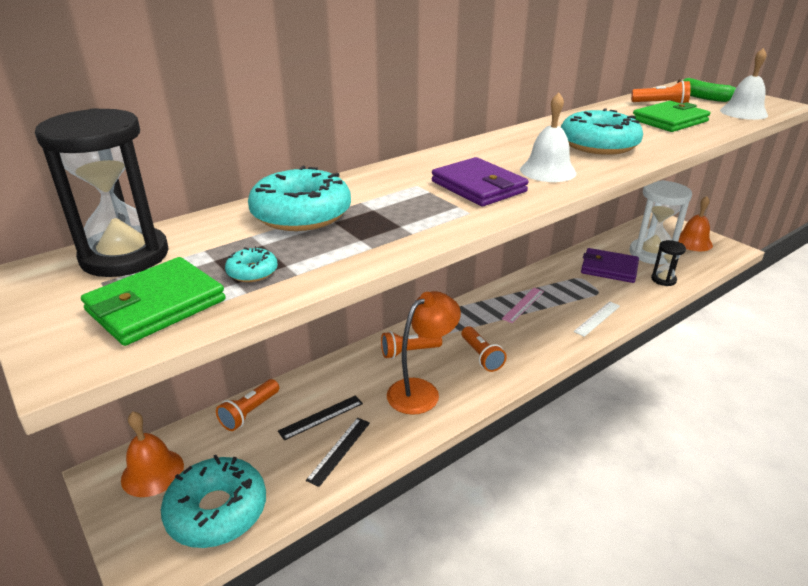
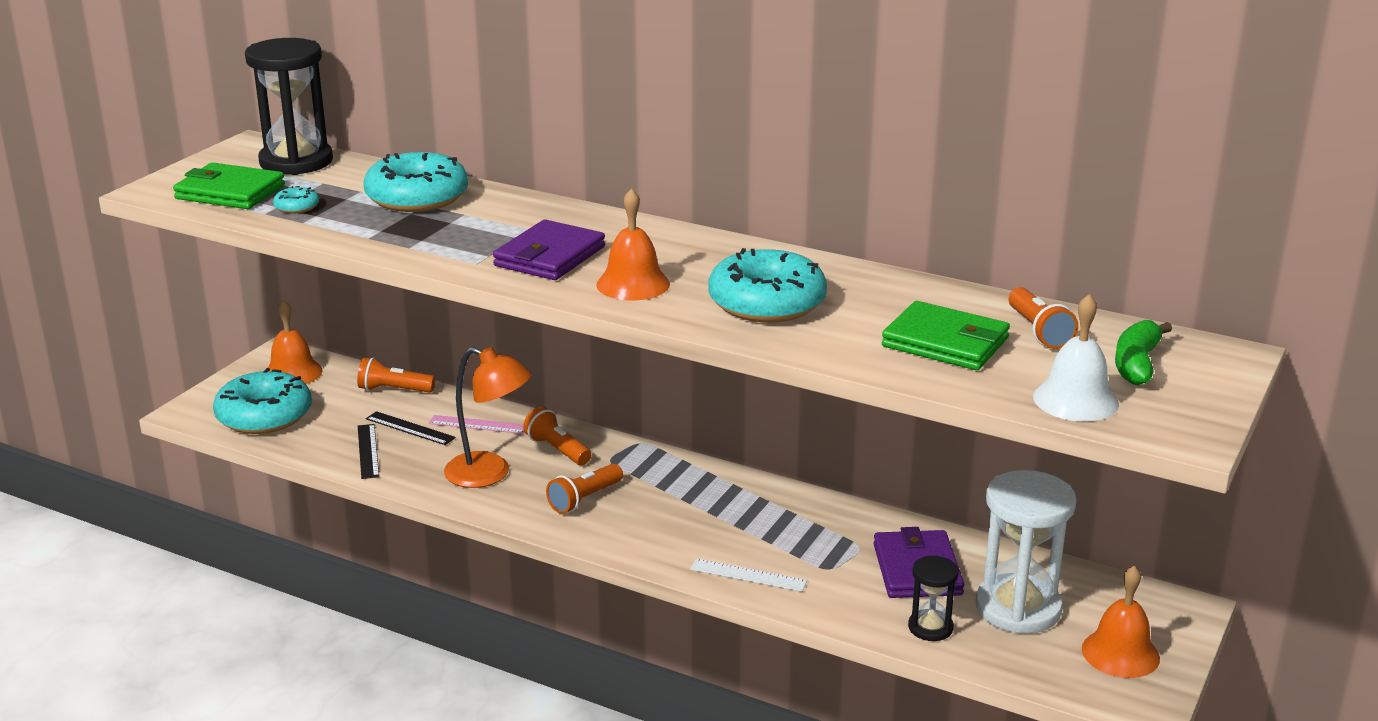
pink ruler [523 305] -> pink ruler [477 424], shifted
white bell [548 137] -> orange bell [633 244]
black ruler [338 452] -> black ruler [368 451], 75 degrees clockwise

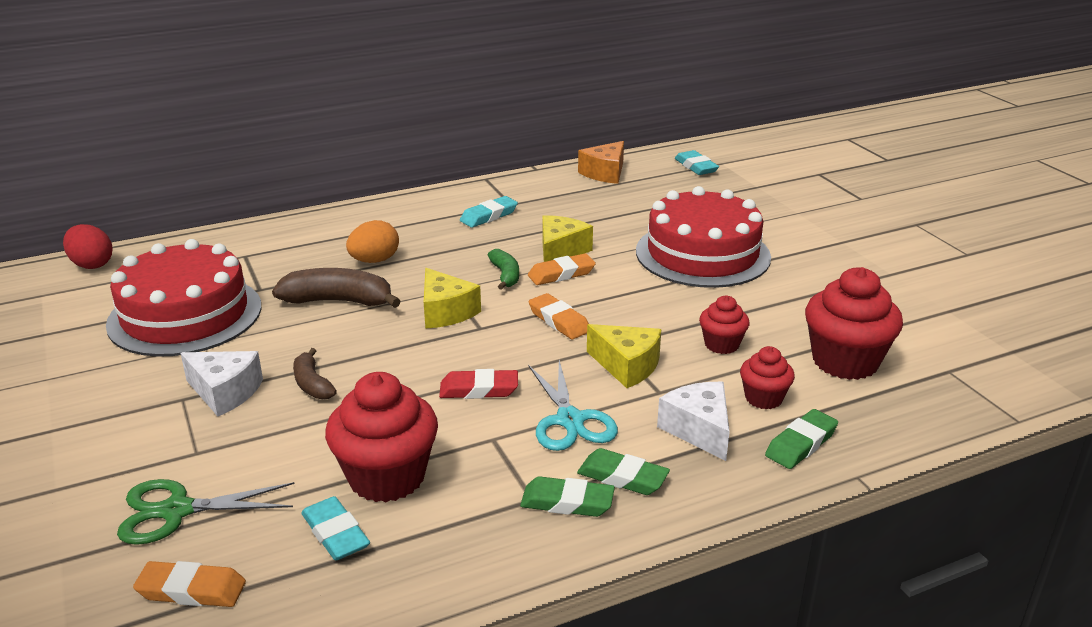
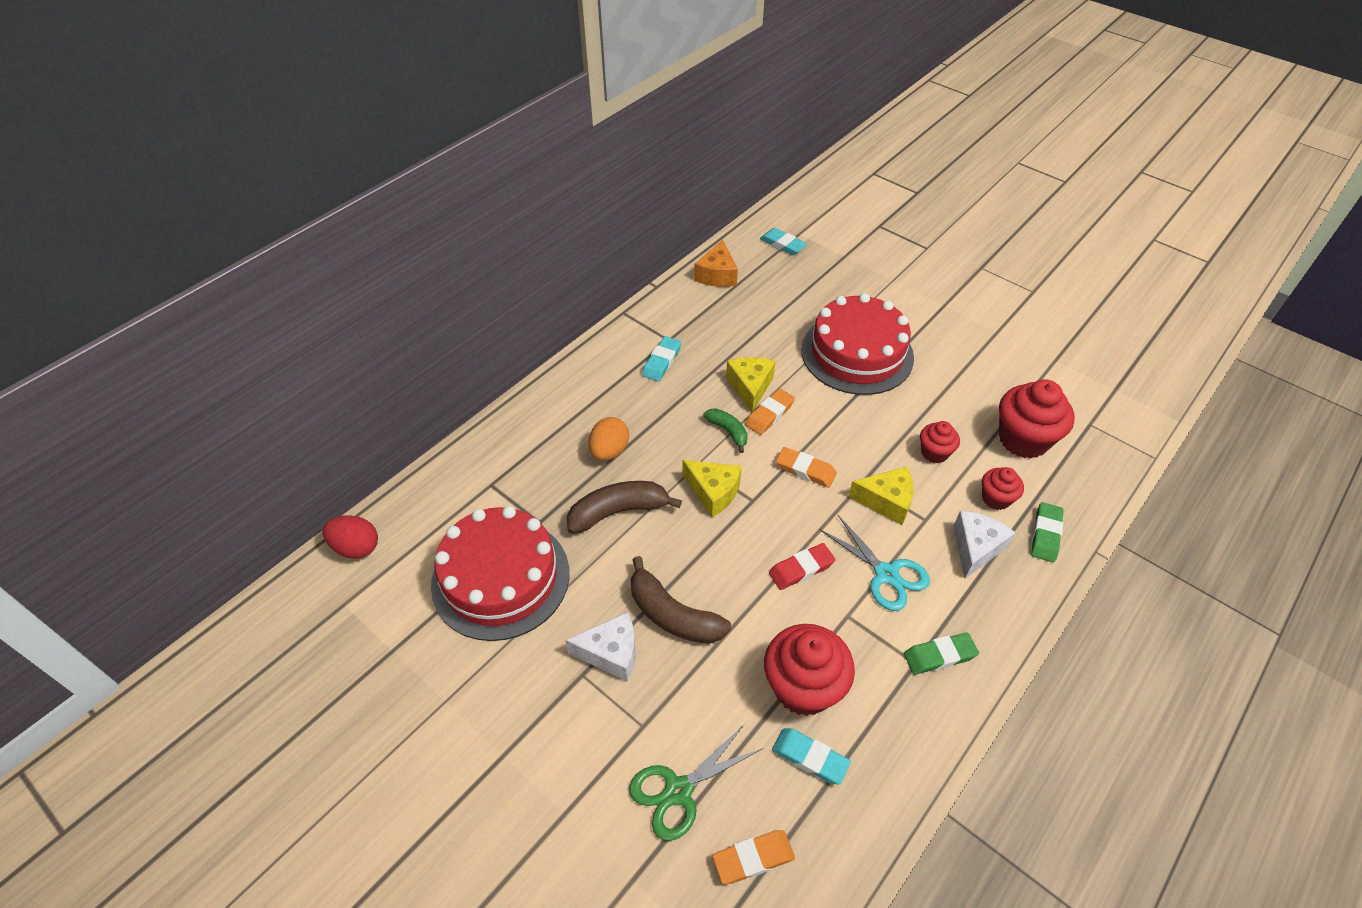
green eraser [623 471] -> none
white cheese [693 421] -> white cheese [984 544], 75 degrees clockwise
brown banana [315 373] -> brown banana [681 600], x1.71

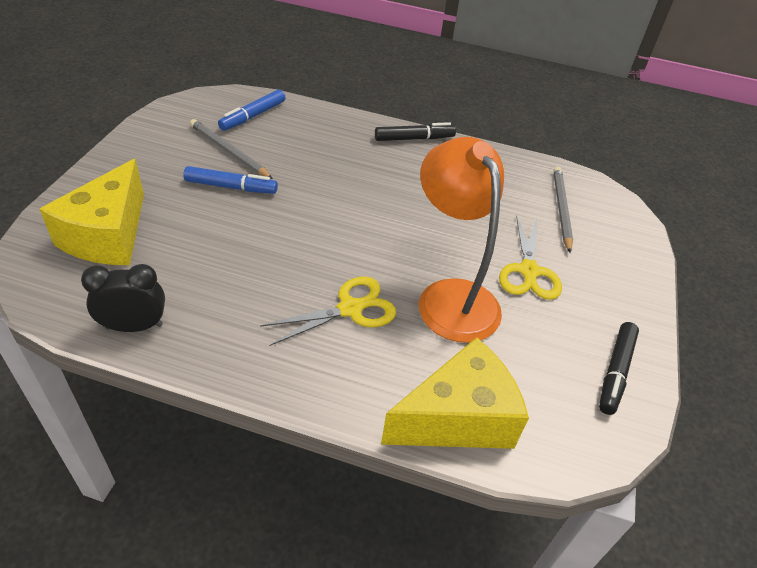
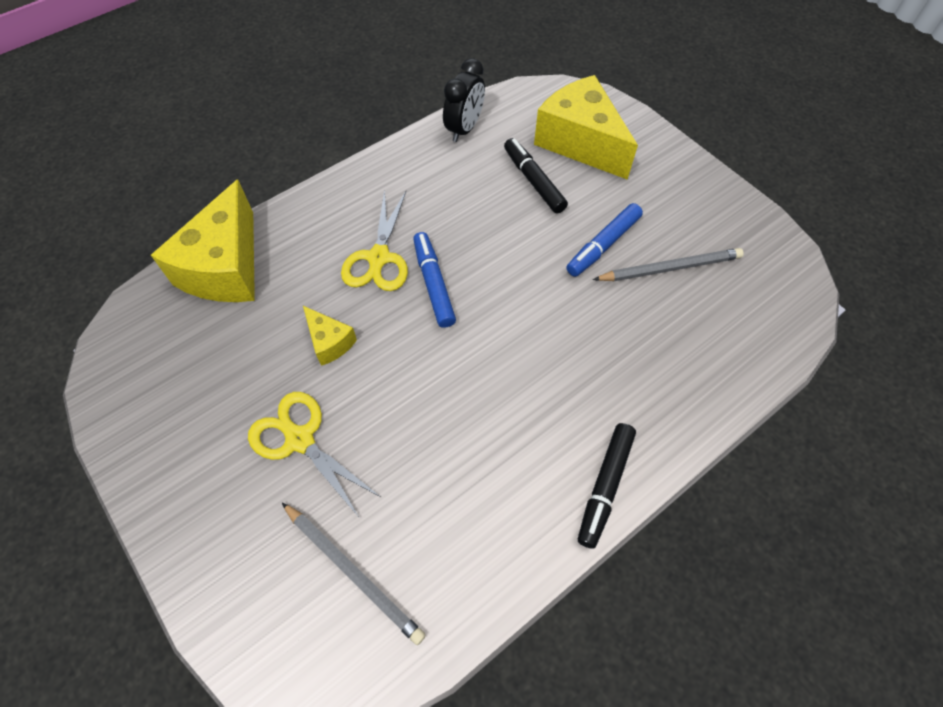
blue marker [251 110] -> blue marker [434 280], shifted
black marker [619 368] -> black marker [536 176], shifted
orange lamp [461 240] -> yellow cheese [330 336]

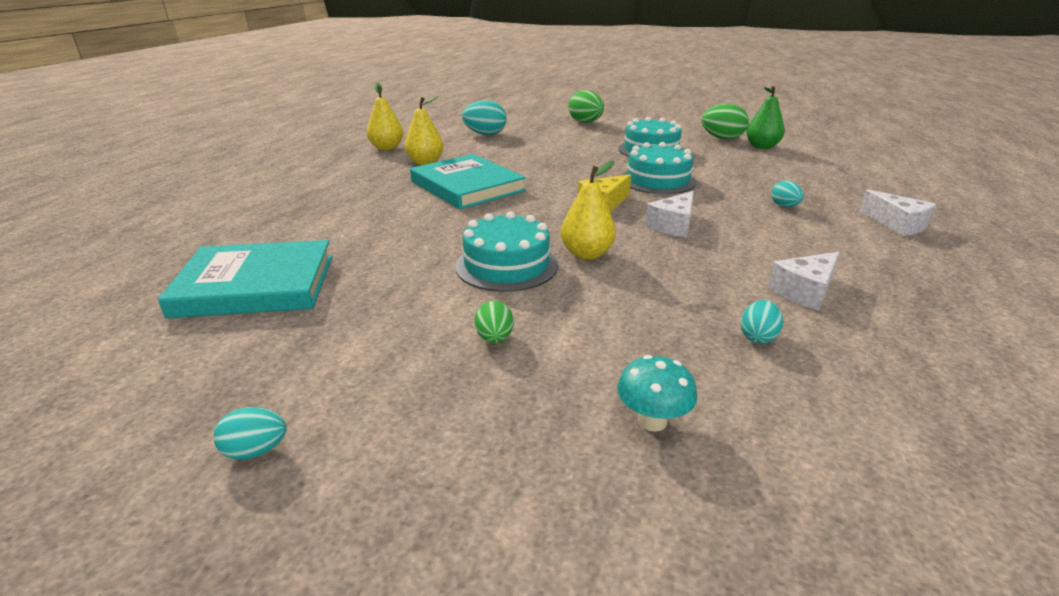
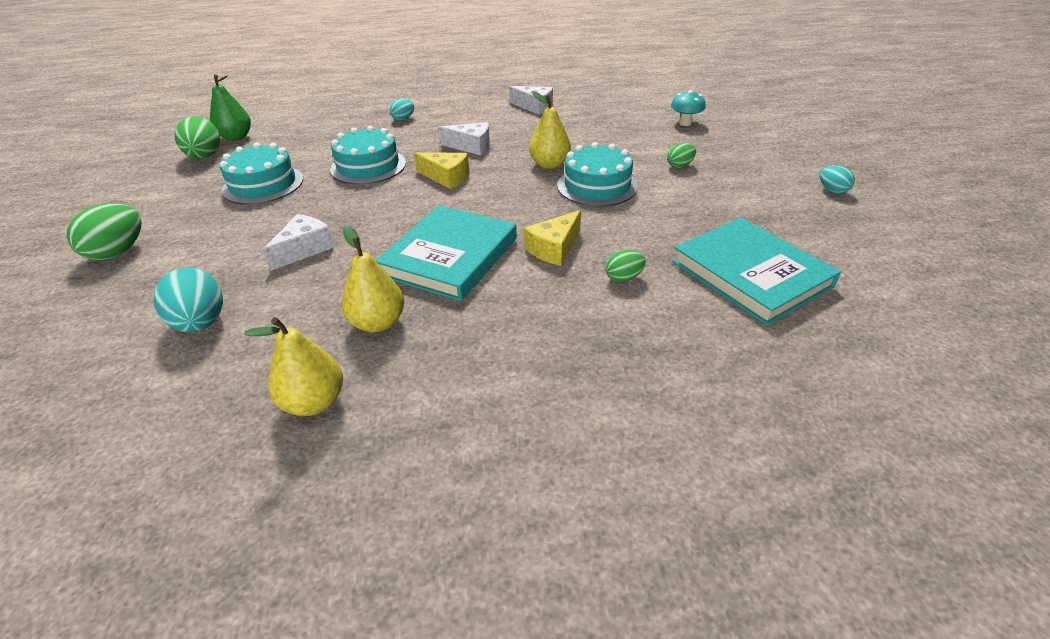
turquoise egg [762 322] -> none
none -> yellow cheese [552 238]
none -> green egg [625 266]
white cheese [897 213] -> white cheese [299 242], shifted

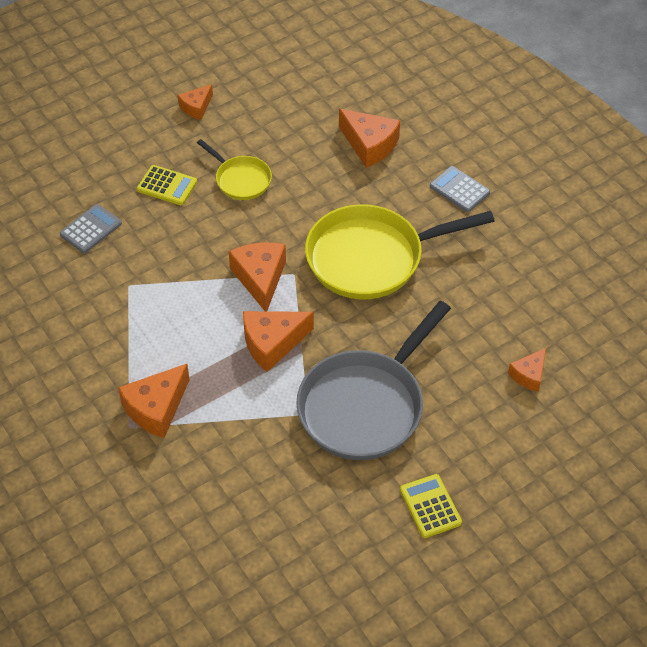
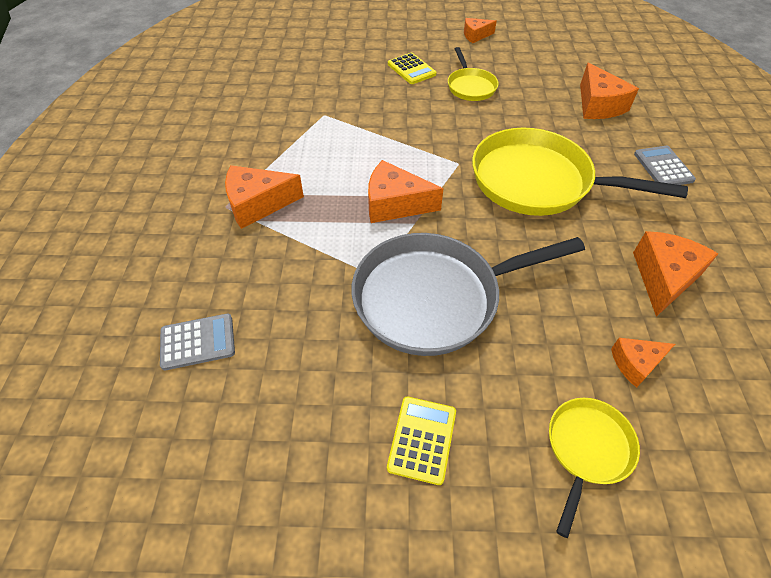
none -> yellow pan [594 468]
grey calculator [91 228] -> grey calculator [197 341], shifted
orange cheese [257 276] -> orange cheese [675 274], shifted

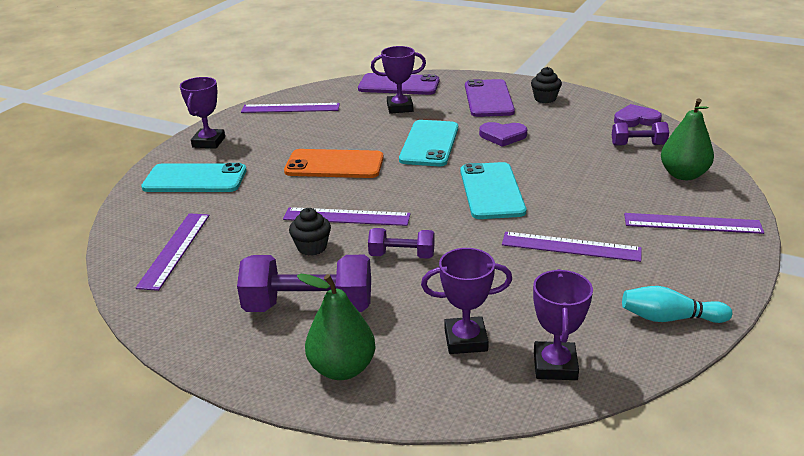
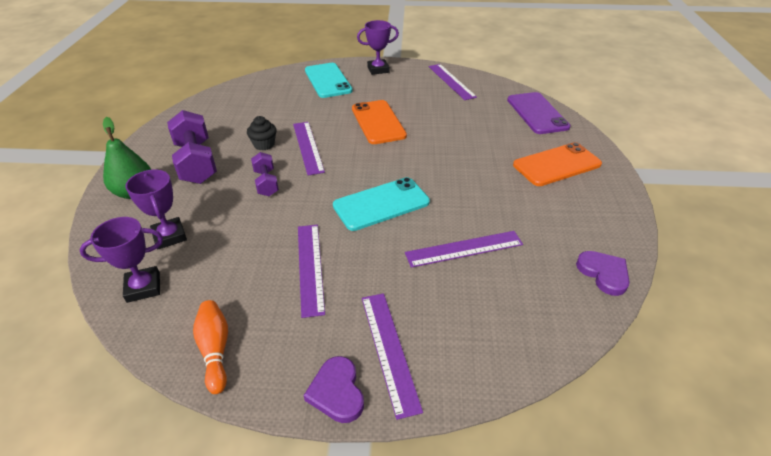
purple trophy [398 80] -> none
turquoise phone [428 143] -> none
black cupcake [546 85] -> none
purple dumbbell [640 134] -> none
green pear [687 139] -> none
purple ruler [172 252] -> purple ruler [464 249], shifted
purple heart [503 134] -> purple heart [333 389], shifted
purple phone [490 98] -> orange phone [557 164]
turquoise bowling pin [677 304] -> orange bowling pin [210 347]

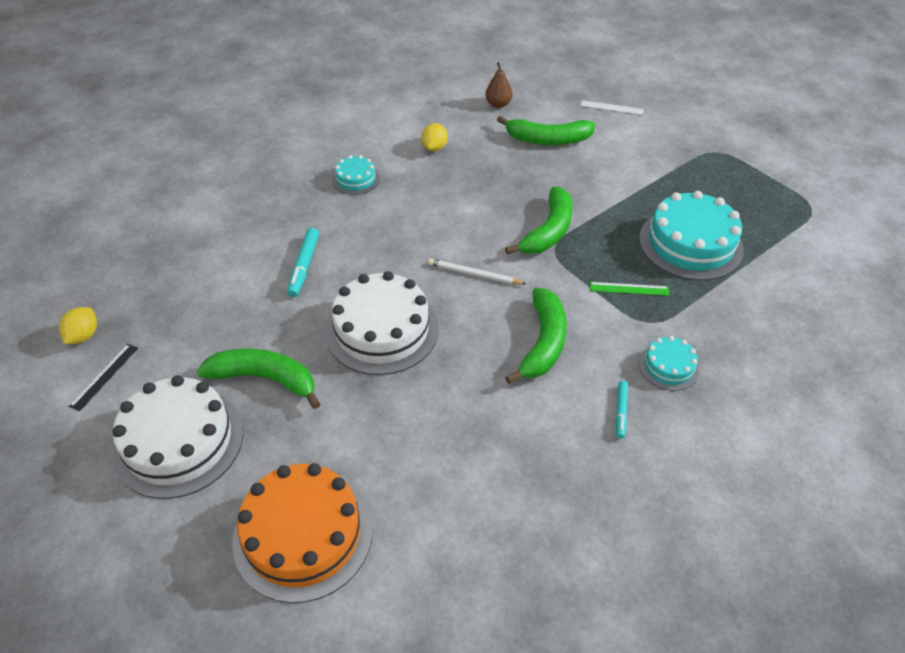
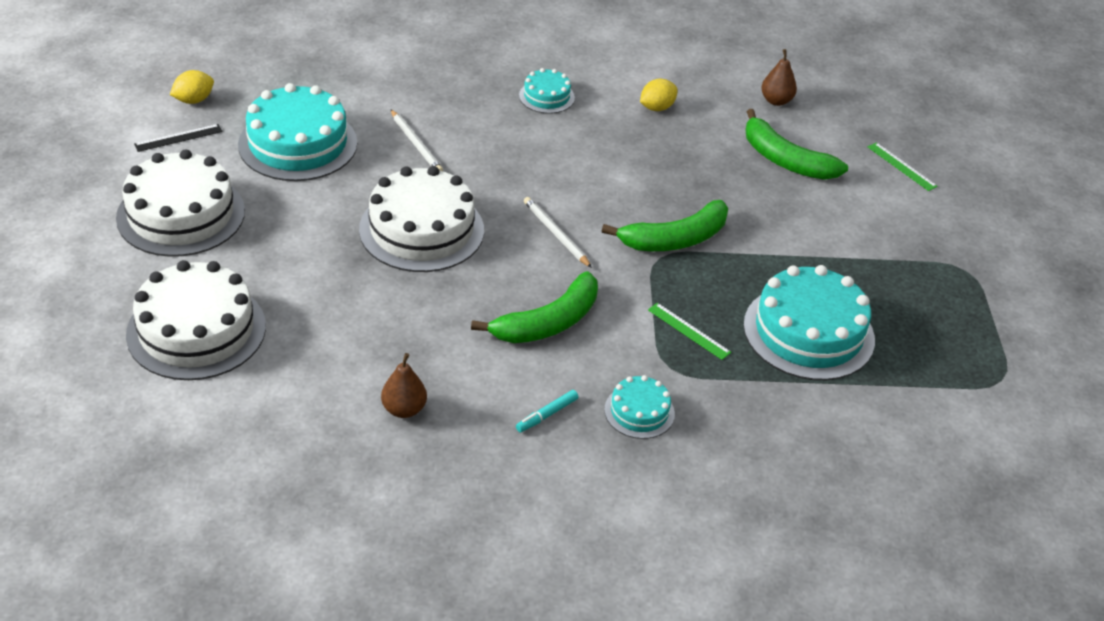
green banana [258 379] -> none
none -> turquoise cake [297 132]
none -> brown pear [404 385]
turquoise marker [303 262] -> white pencil [416 140]
orange cake [302 533] -> white cake [196 320]
white ruler [612 107] -> green ruler [903 166]

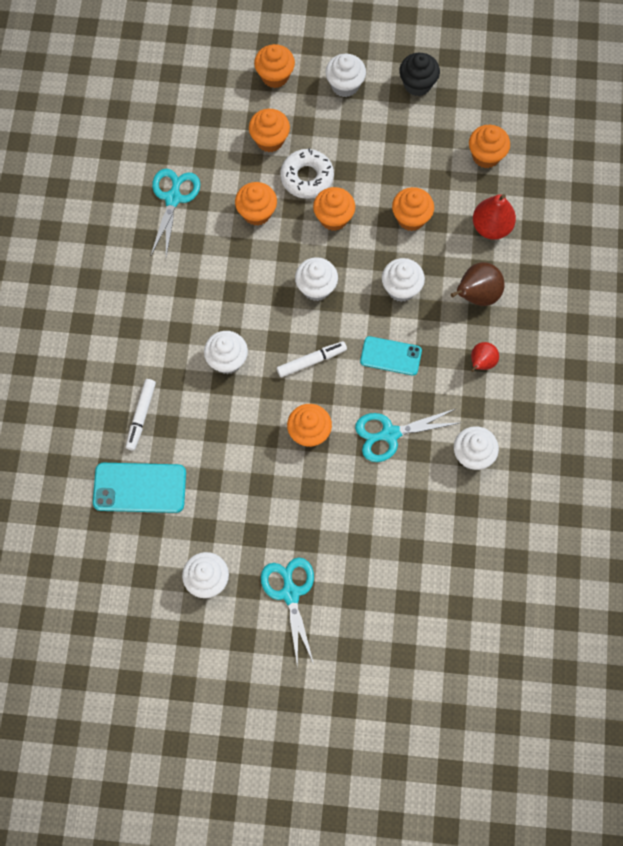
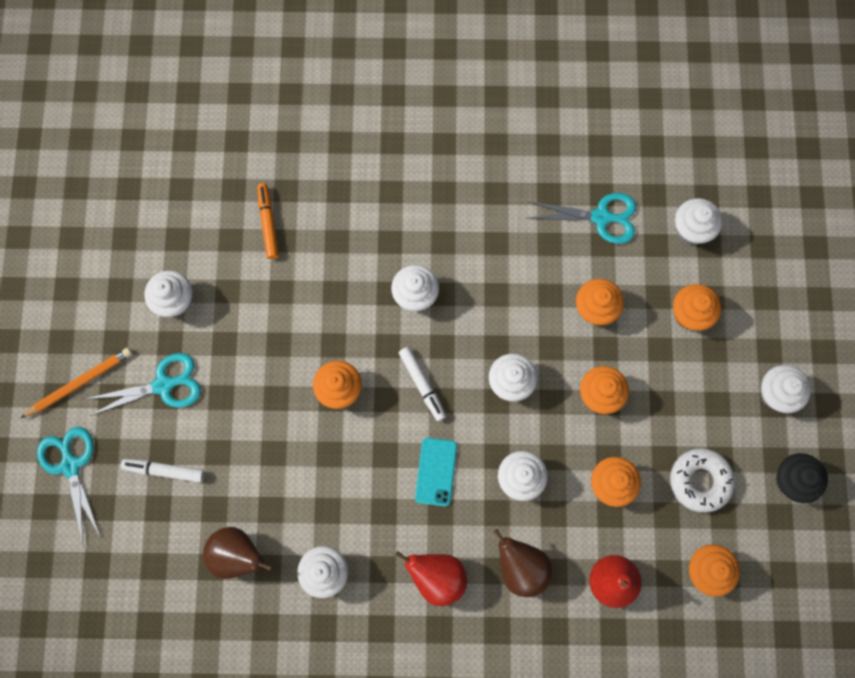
orange cupcake [274 66] -> none
none -> orange pencil [76 383]
none -> brown pear [238 553]
none -> white cupcake [698 221]
white marker [141 414] -> white marker [162 471], shifted
white donut [307 173] -> white donut [702 480], shifted
turquoise scissors [407 435] -> turquoise scissors [69 485], shifted
turquoise phone [139 488] -> orange marker [268 221]
red pear [485 357] -> red pear [431 578], x1.57

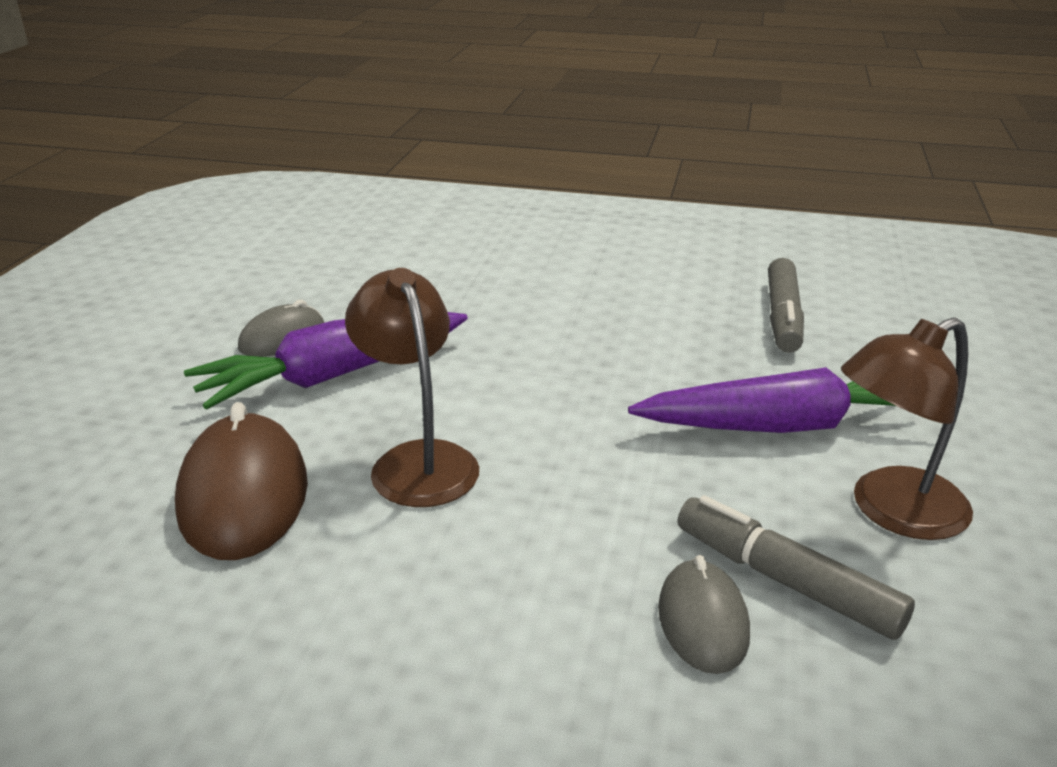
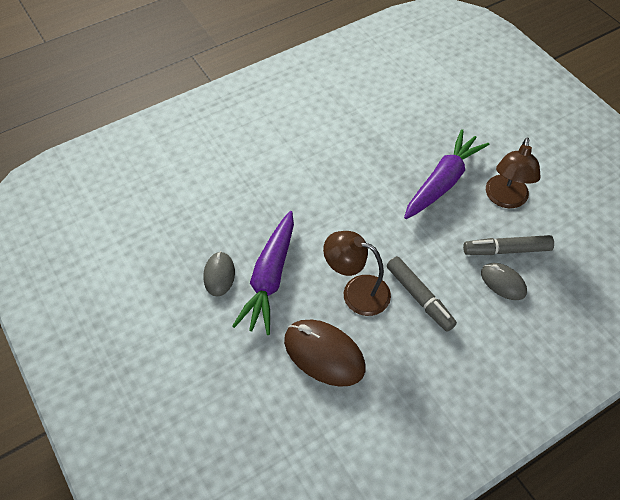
grey marker [786 305] -> grey marker [422 294], shifted

